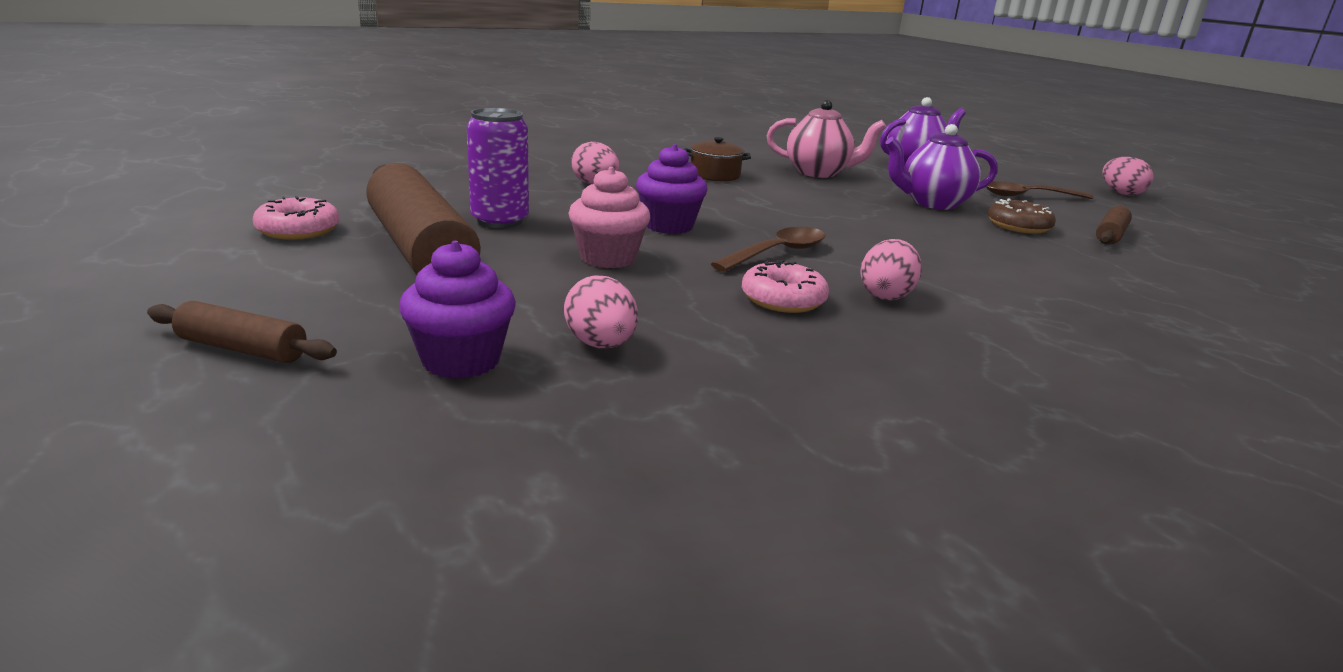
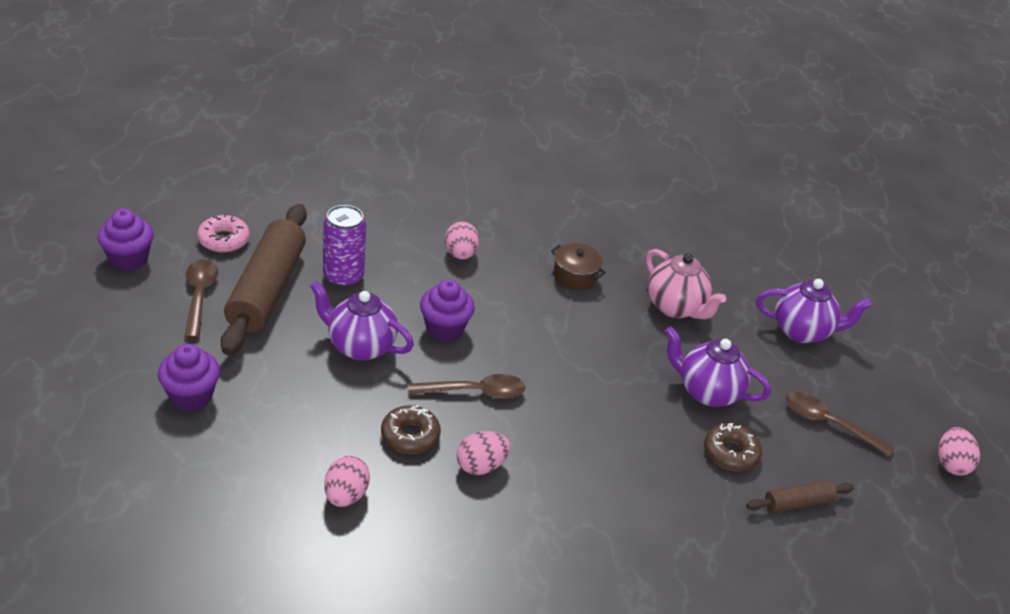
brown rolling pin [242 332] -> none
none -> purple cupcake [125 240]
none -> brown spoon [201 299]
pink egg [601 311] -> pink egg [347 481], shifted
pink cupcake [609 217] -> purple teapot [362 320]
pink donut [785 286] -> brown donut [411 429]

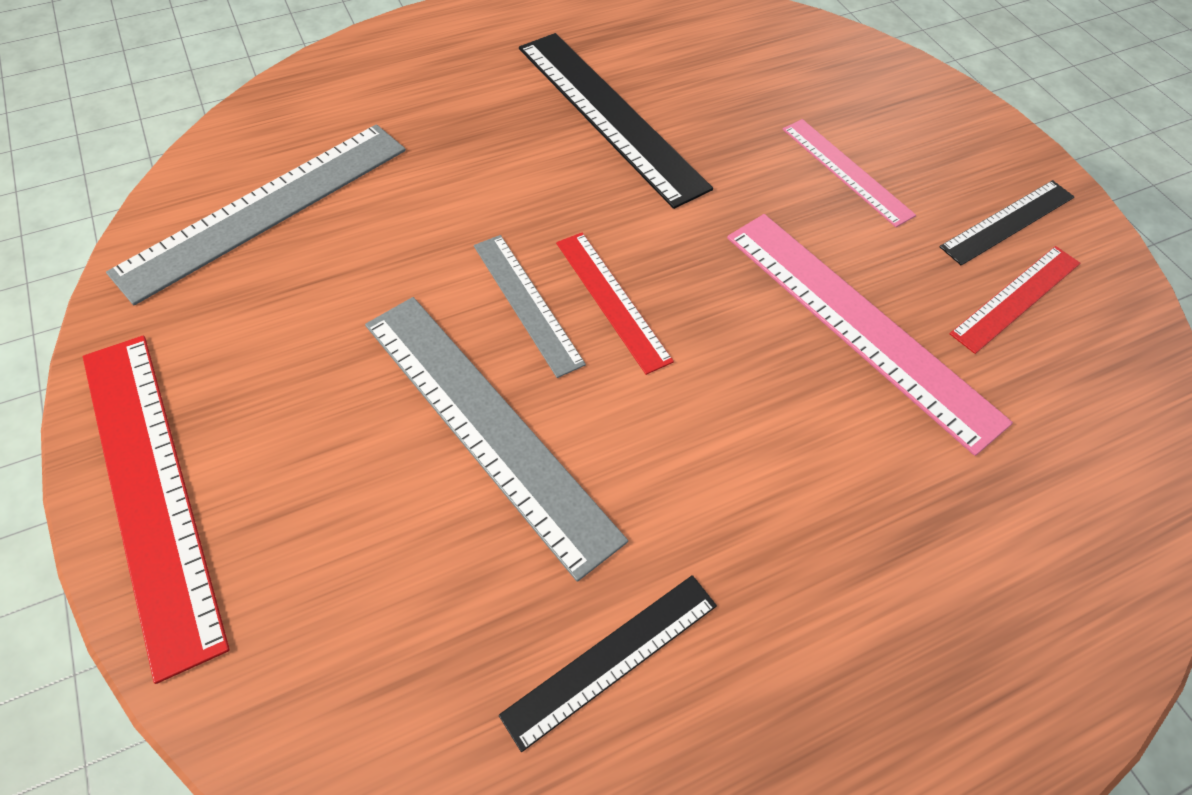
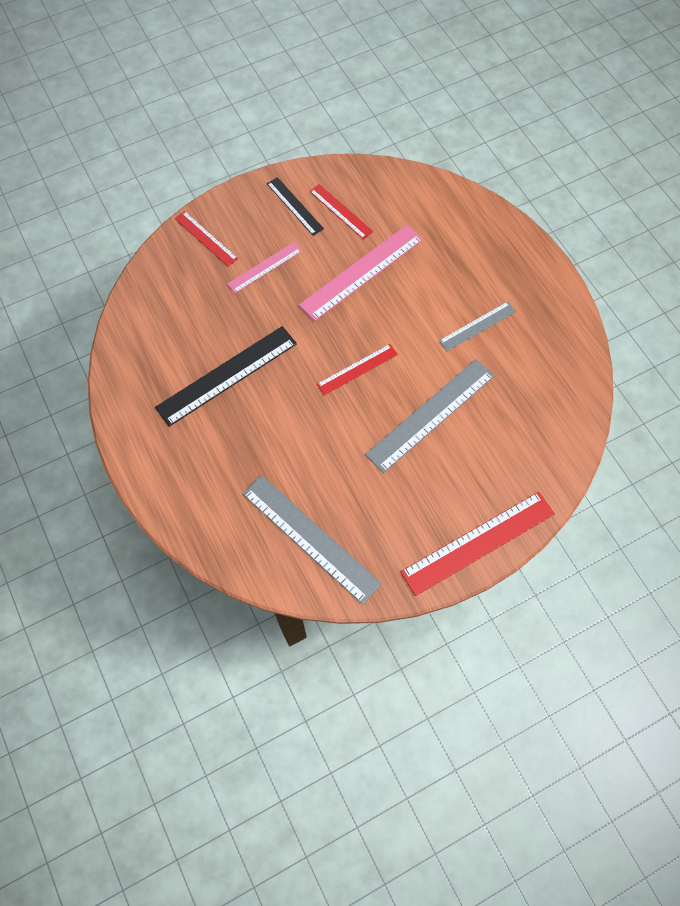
black ruler [608 663] -> none
none -> red ruler [206 239]
grey ruler [530 306] -> grey ruler [477 326], shifted

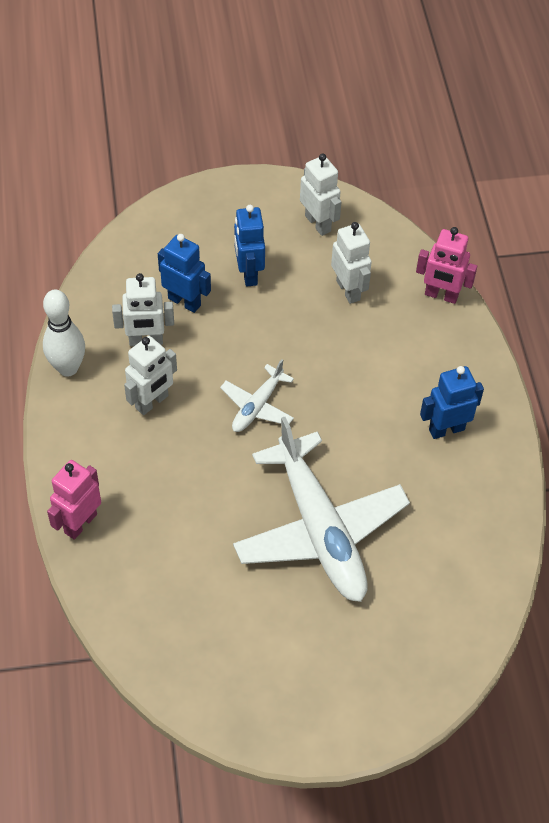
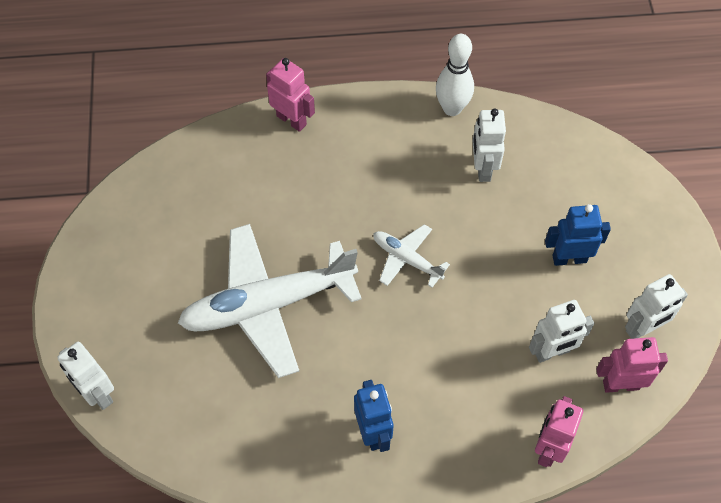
blue robot [184 273] -> none
none -> pink robot [632 365]
white robot [150 375] -> white robot [85 376], shifted

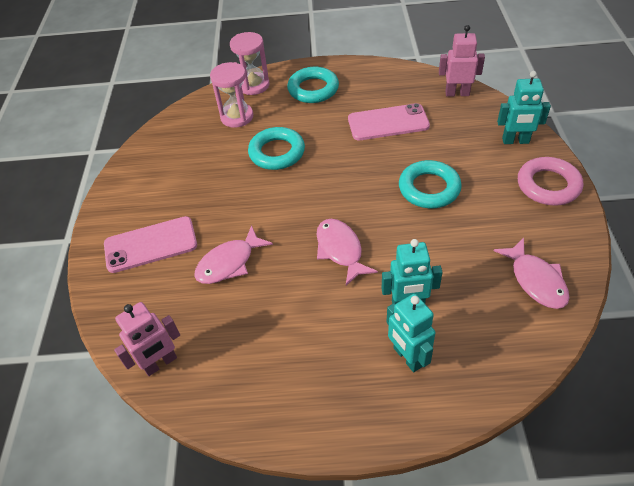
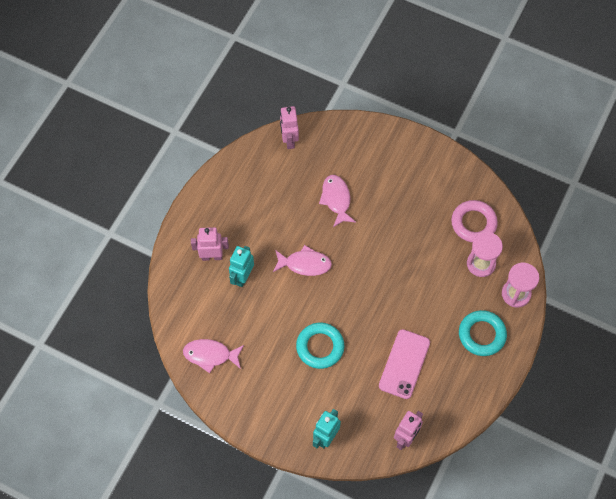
pink phone [150 244] -> none
turquoise ring [276 148] -> none
pink ring [550 181] -> pink ring [474 221], shifted
turquoise robot [411 333] -> pink robot [210 244]

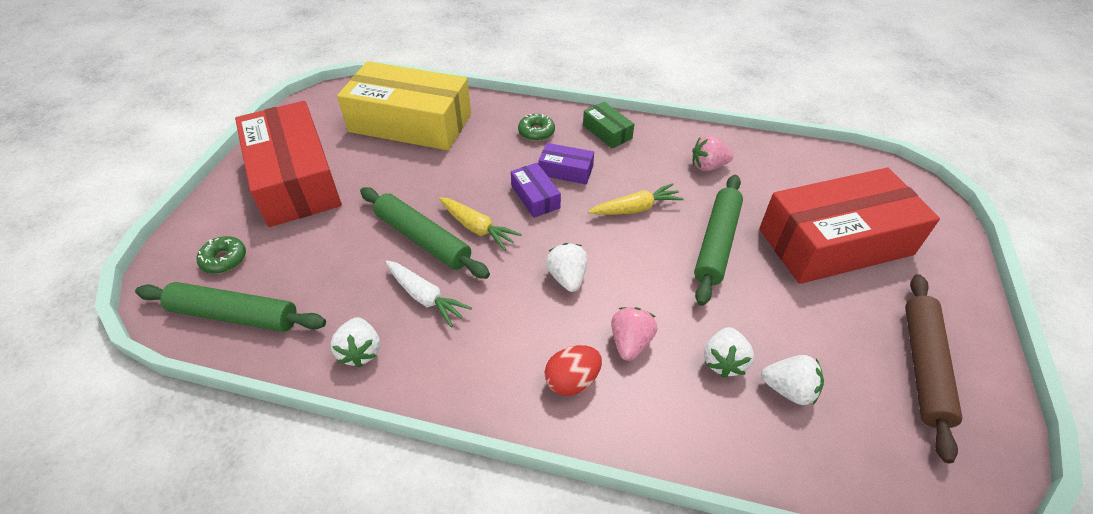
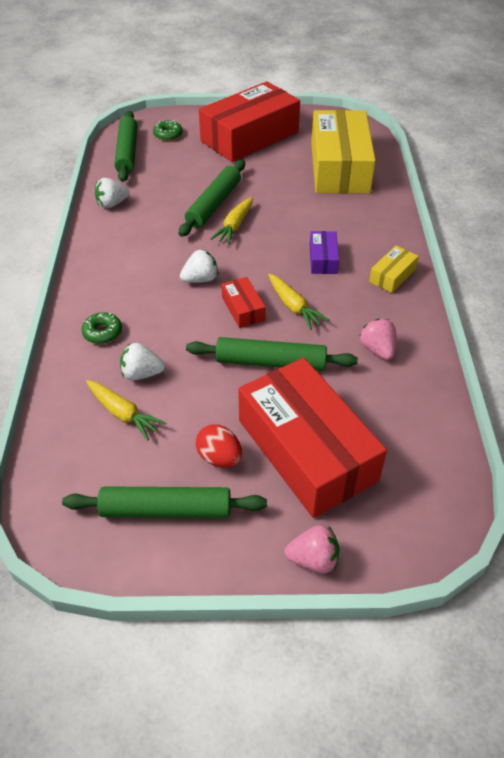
white carrot [429 293] -> none
purple box [536 190] -> none
none -> red box [243 302]
green donut [536 127] -> green donut [102 328], shifted
red egg [573 370] -> red egg [219 446], shifted
pink strawberry [634 334] -> pink strawberry [312 549], shifted
white strawberry [792 380] -> yellow carrot [126 410]
green box [608 125] -> yellow box [394 269]
brown rolling pin [933 368] -> green rolling pin [164 502]

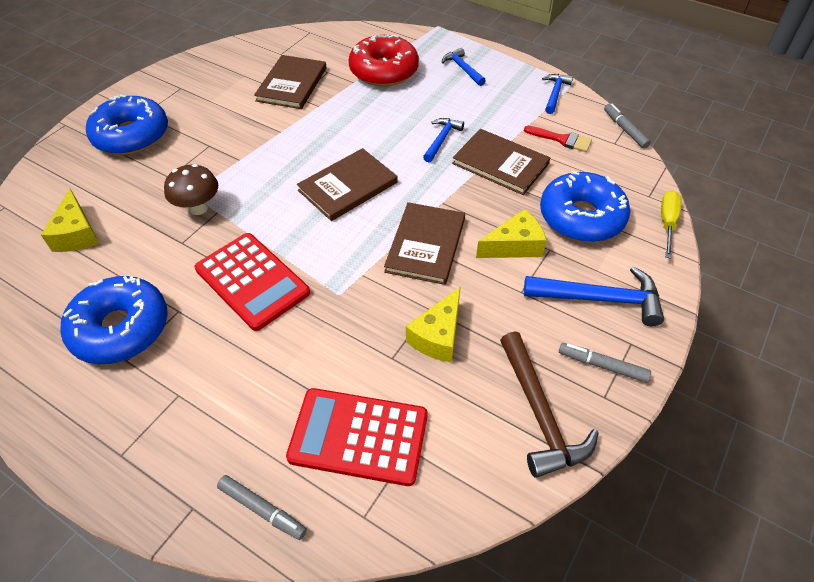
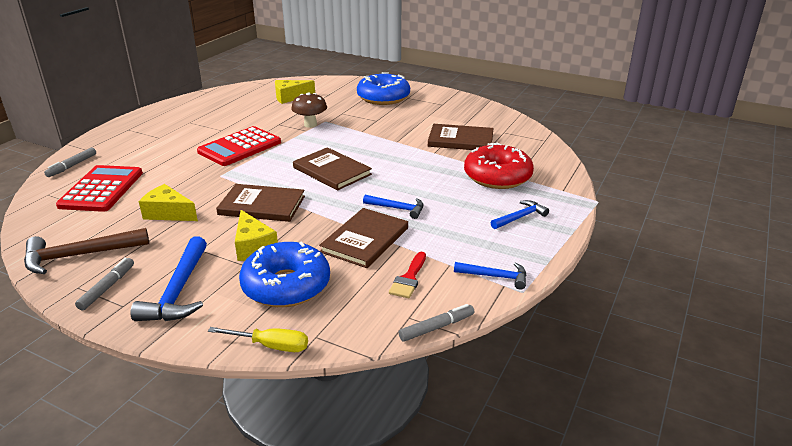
blue donut [114 320] -> none

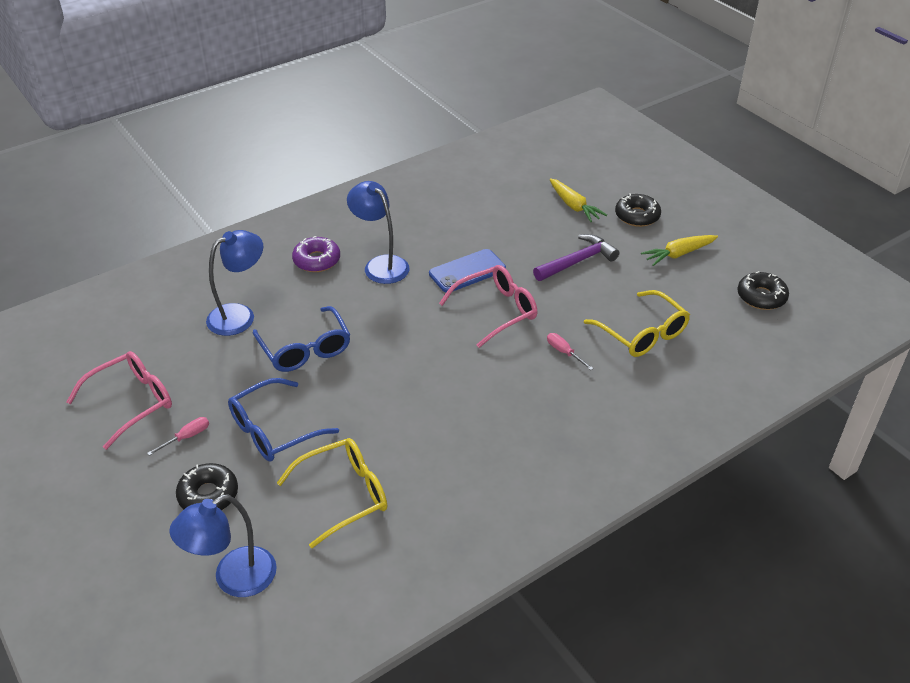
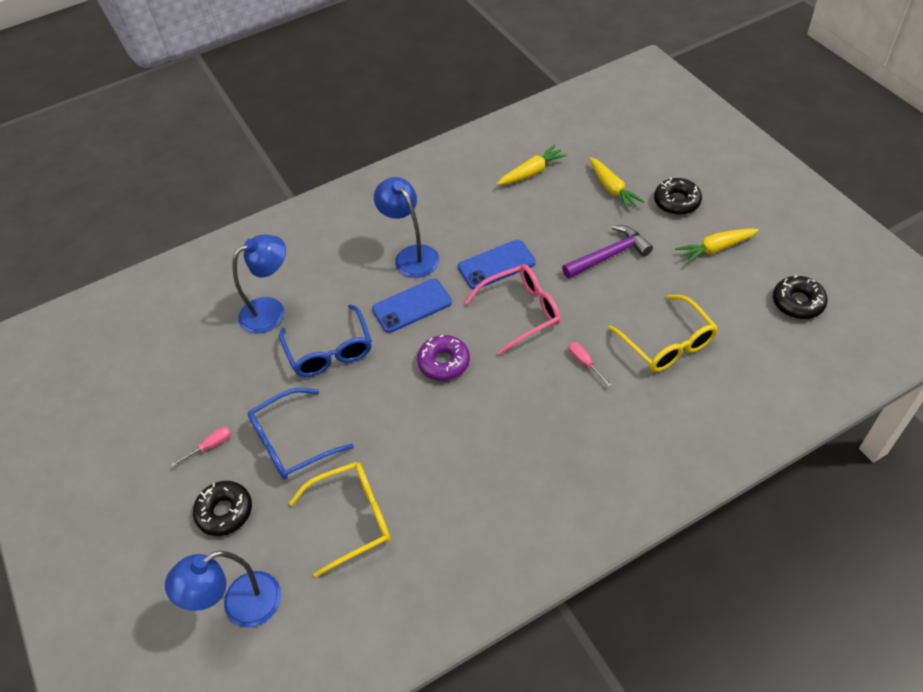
pink glasses [119 400] -> none
none -> blue phone [412 306]
none -> yellow carrot [532 165]
purple donut [316 254] -> purple donut [443 358], shifted

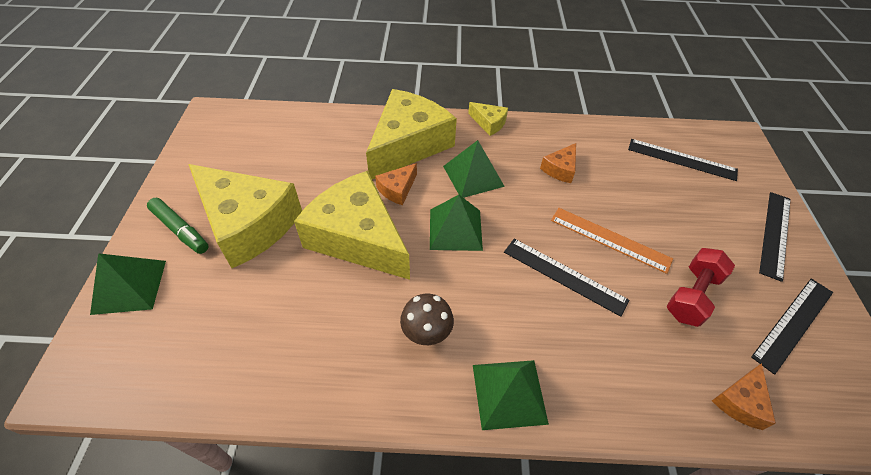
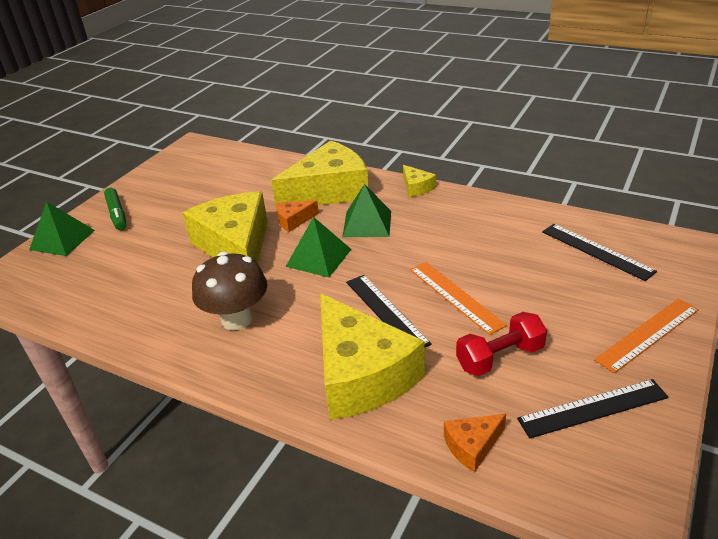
green pyramid [511 395] -> none
orange cheese [558 163] -> none
yellow cheese [245 216] -> yellow cheese [372 356], shifted
black ruler [775 237] -> orange ruler [646 335]
brown mushroom [427 319] -> brown mushroom [229 290], x1.58

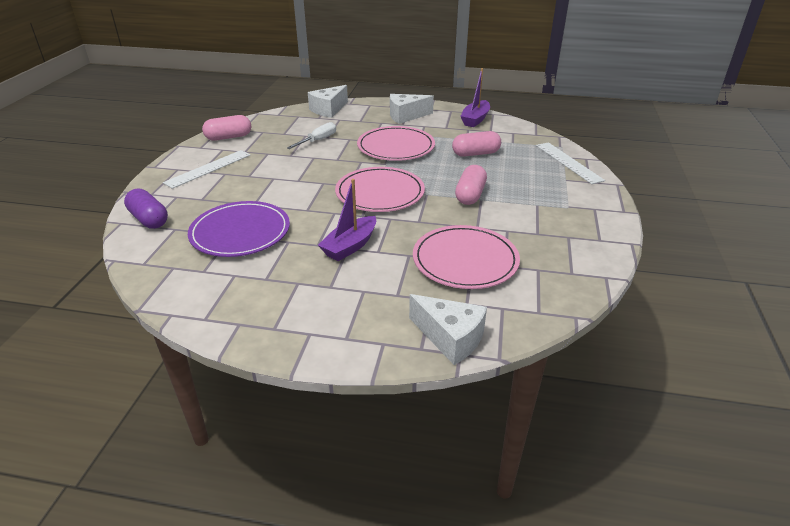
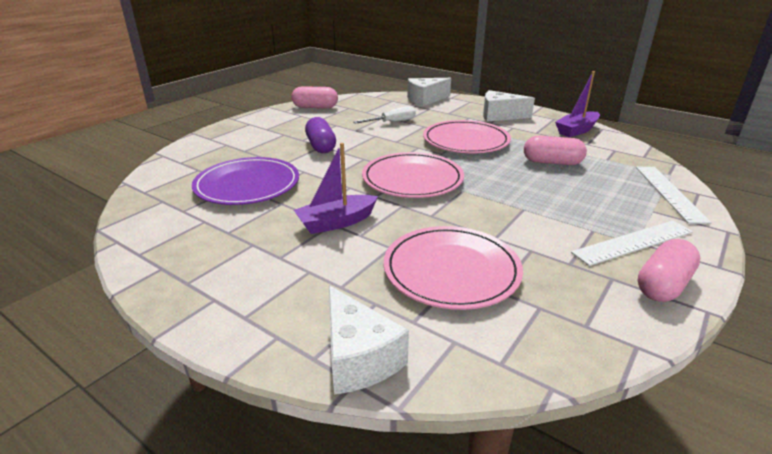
purple capsule [146 208] -> purple capsule [320 135], shifted
white ruler [206 169] -> white ruler [632 243], shifted
pink capsule [471 185] -> pink capsule [668 270], shifted

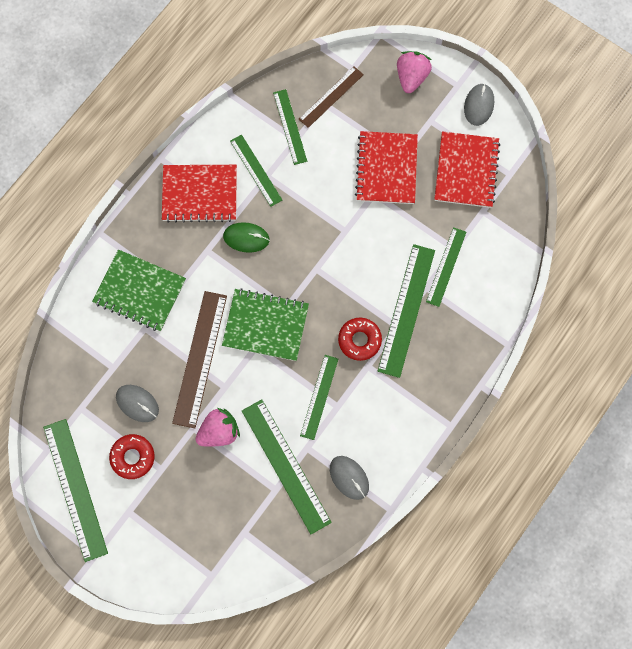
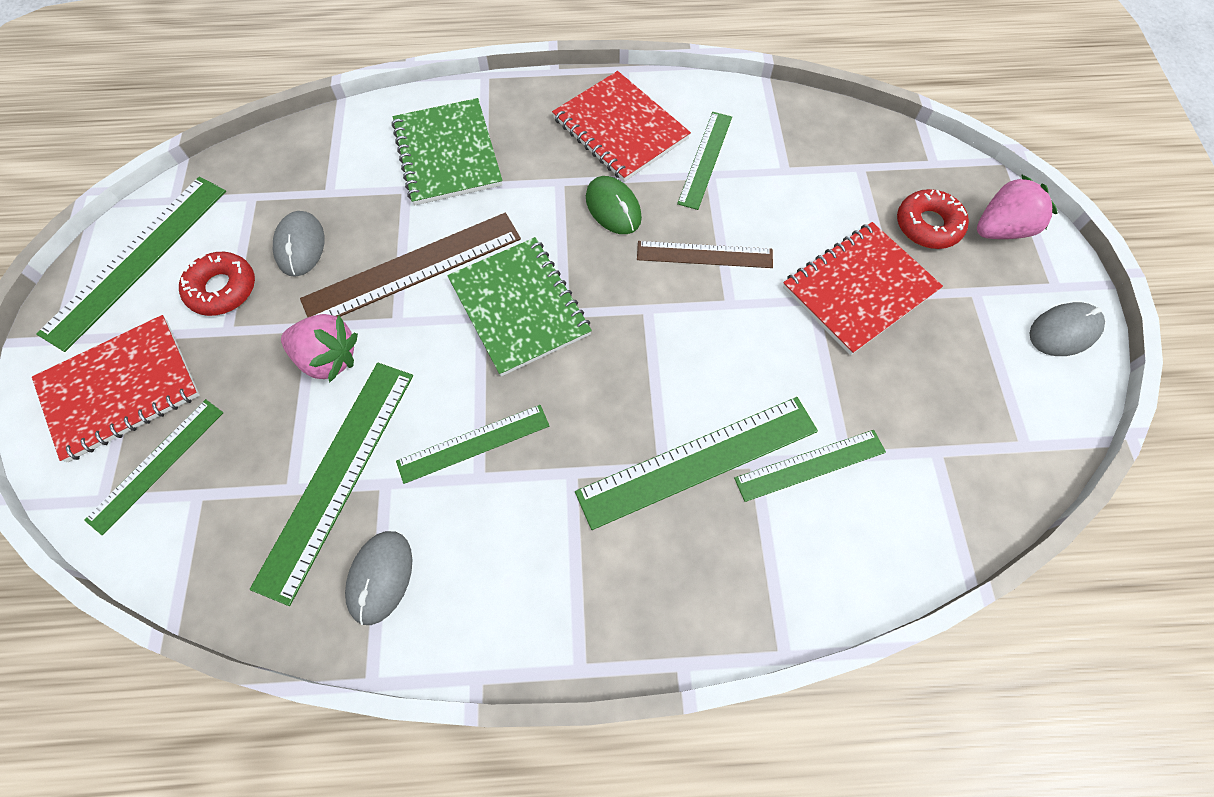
green ruler [290 127] -> green ruler [153 467], shifted
brown ruler [331 97] -> brown ruler [705 254], shifted
red donut [360 339] -> red donut [933 219], shifted
red notebook [467 169] -> red notebook [116 388], shifted

